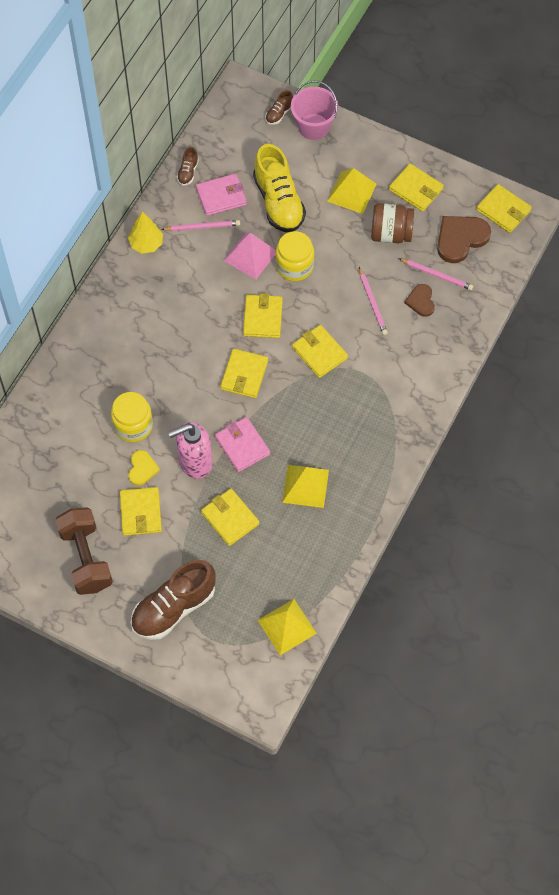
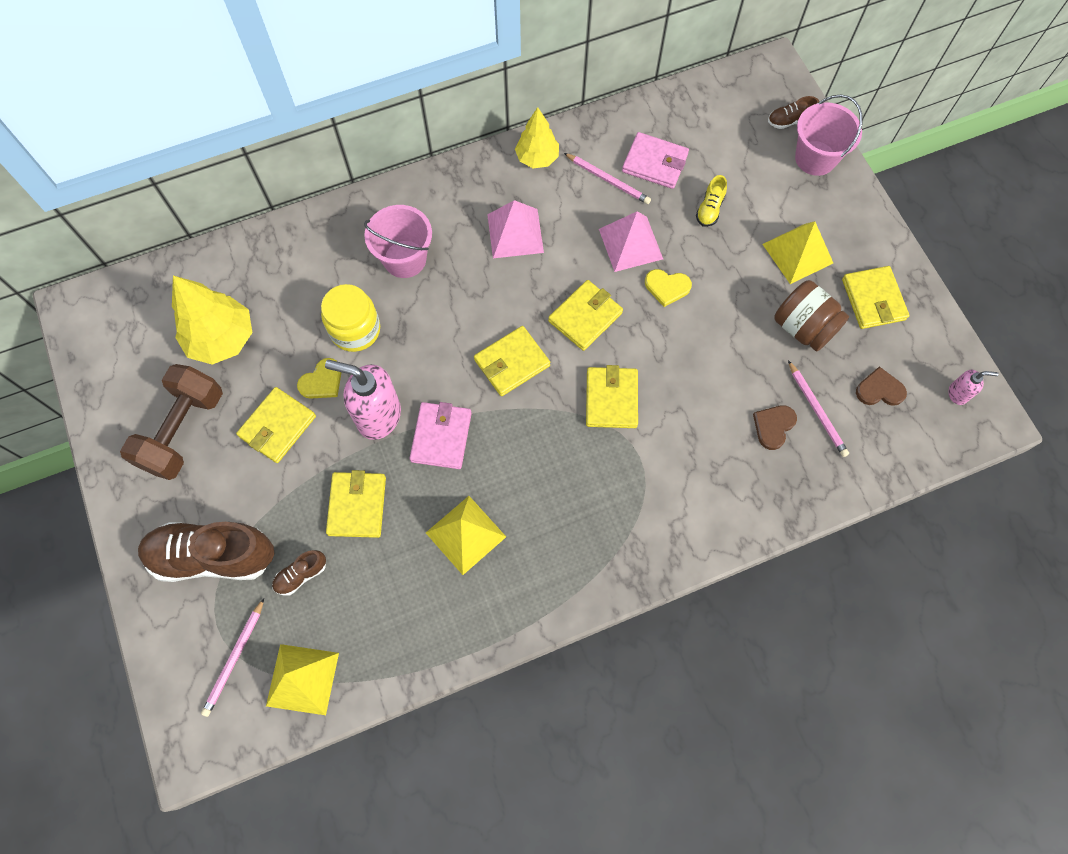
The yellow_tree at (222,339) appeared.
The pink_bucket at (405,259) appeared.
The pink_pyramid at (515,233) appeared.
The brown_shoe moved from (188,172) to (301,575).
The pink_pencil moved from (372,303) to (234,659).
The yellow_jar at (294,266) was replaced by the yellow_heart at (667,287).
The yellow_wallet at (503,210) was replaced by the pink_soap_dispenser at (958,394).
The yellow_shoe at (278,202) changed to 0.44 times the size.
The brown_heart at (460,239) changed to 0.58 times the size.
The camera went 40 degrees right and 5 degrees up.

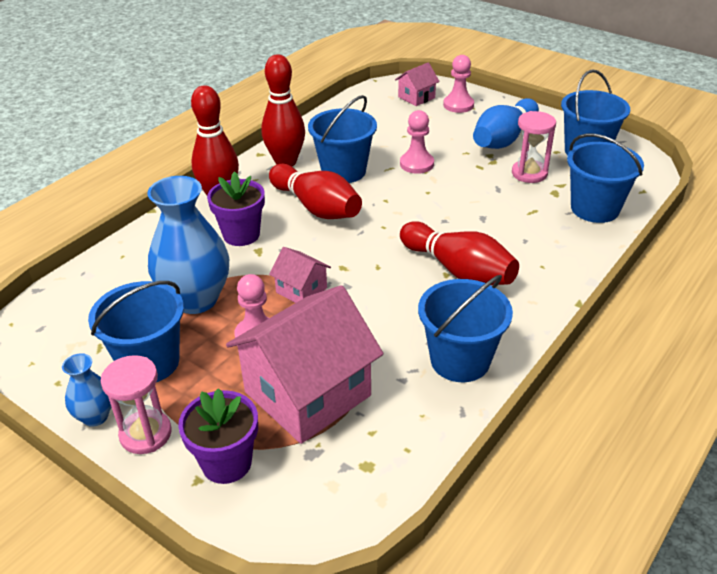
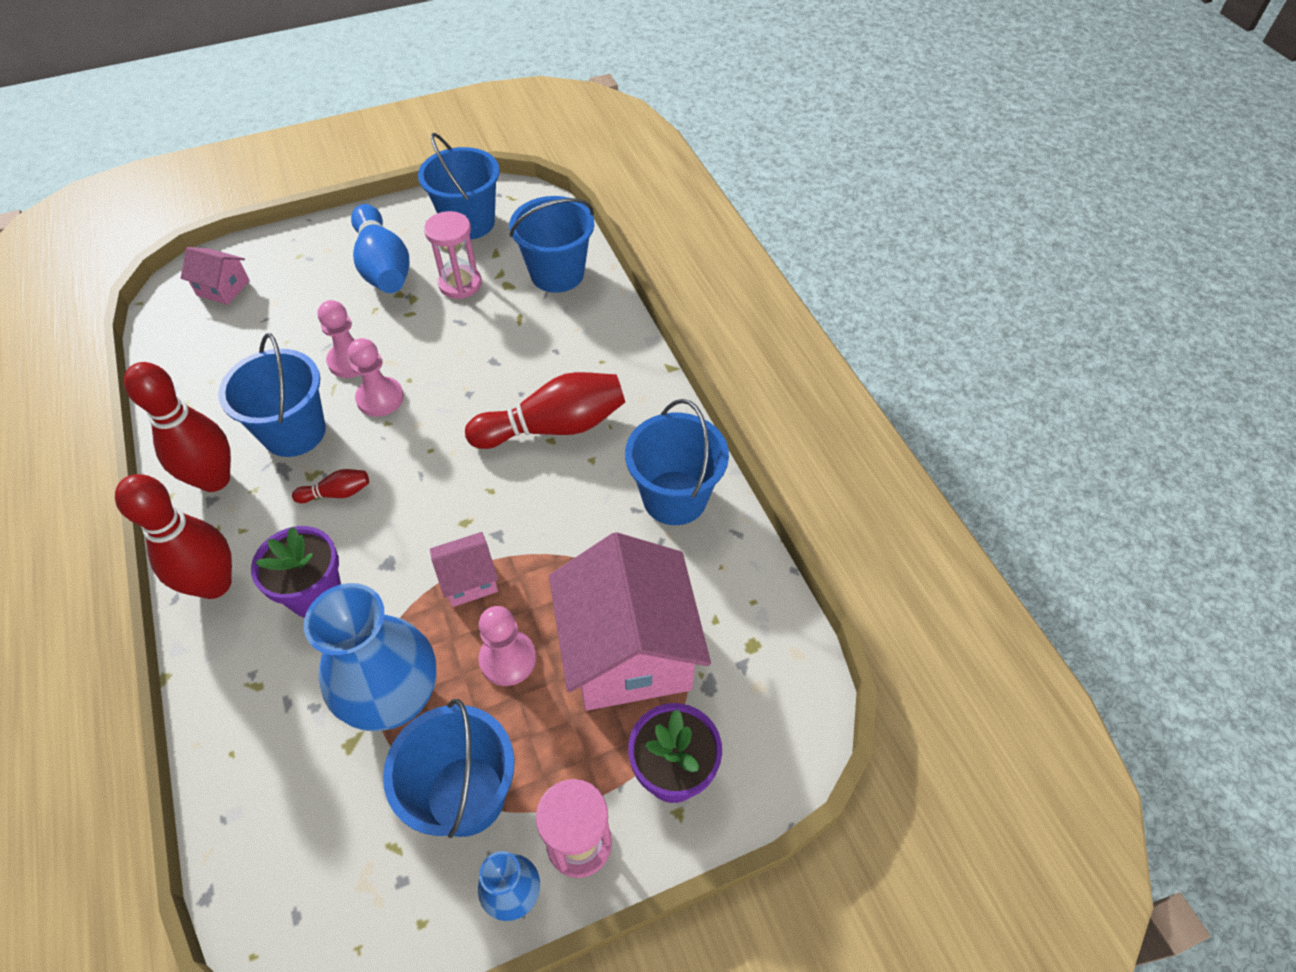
The pink_pawn moved from (458,105) to (380,398).
The pink_house at (416,97) turned 60 degrees counterclockwise.
The red_bowling_pin at (316,207) changed to 0.45 times the size.
The camera went 60 degrees left and 15 degrees up.

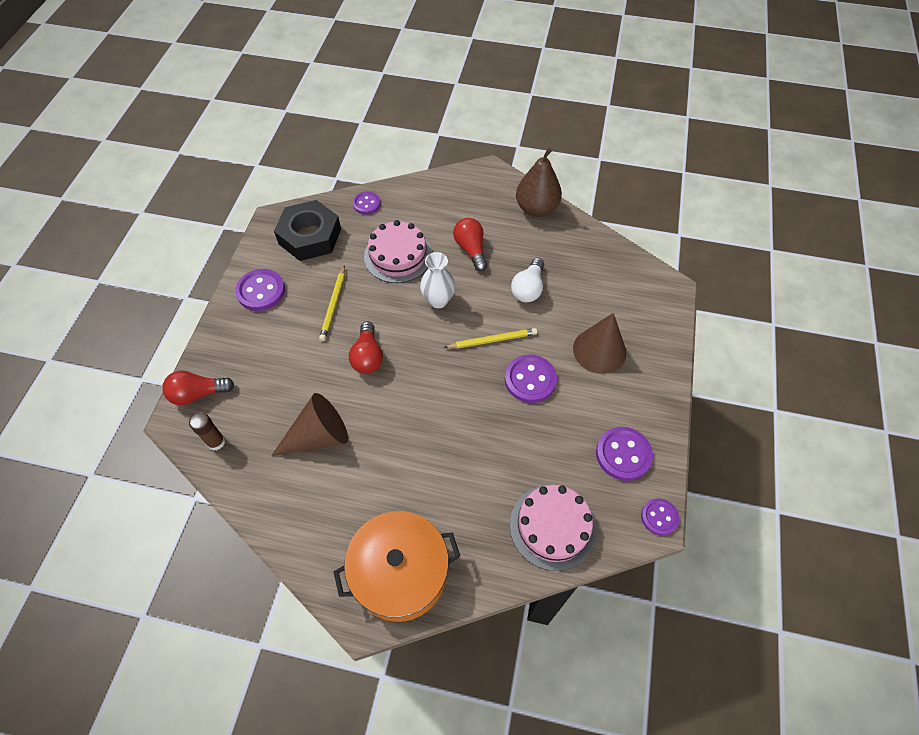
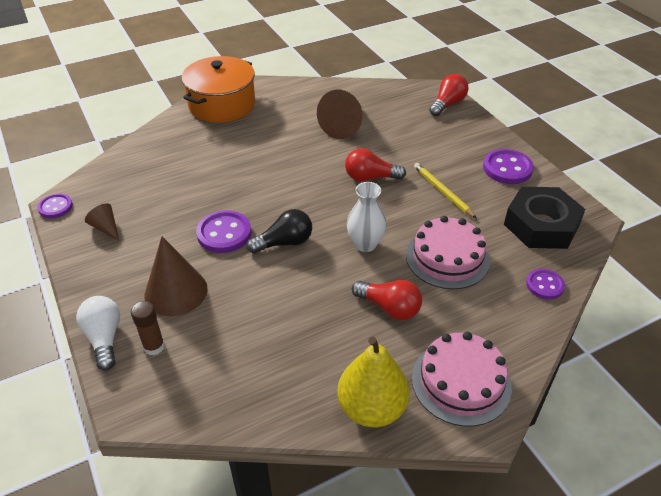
The brown_glue_stick moved from (216,442) to (154,346).
The pink_cake moved from (553,526) to (461,382).
The white_light_bulb moved from (528,288) to (104,338).
The yellow_pencil at (492,340) was replaced by the black_light_bulb at (284,243).
The purple_button at (623,454) was replaced by the brown_cone at (106,228).
The brown_pear at (536,208) became the yellow_pear at (371,408).
The red_light_bulb at (368,356) turned 45 degrees counterclockwise.
The camera went 140 degrees right and 15 degrees down.

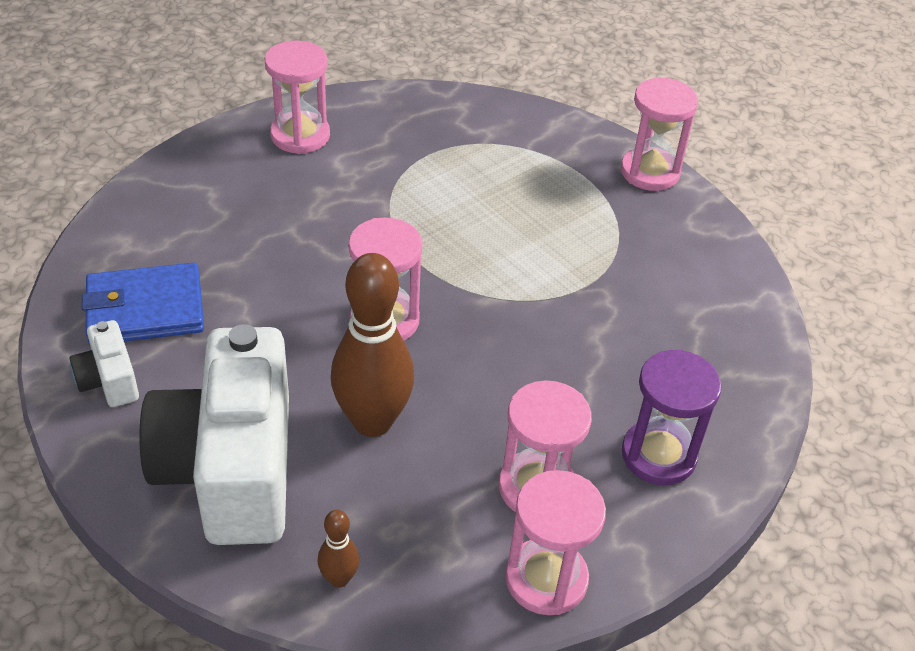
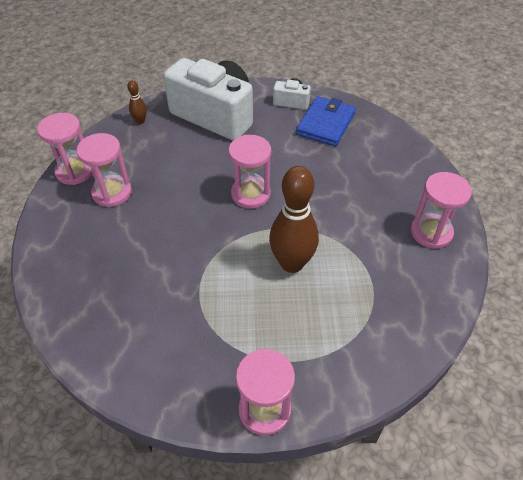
The purple_hourglass at (658,455) disappeared.
The brown_bowling_pin moved from (372,421) to (292,263).
The camera went 130 degrees right and 5 degrees up.

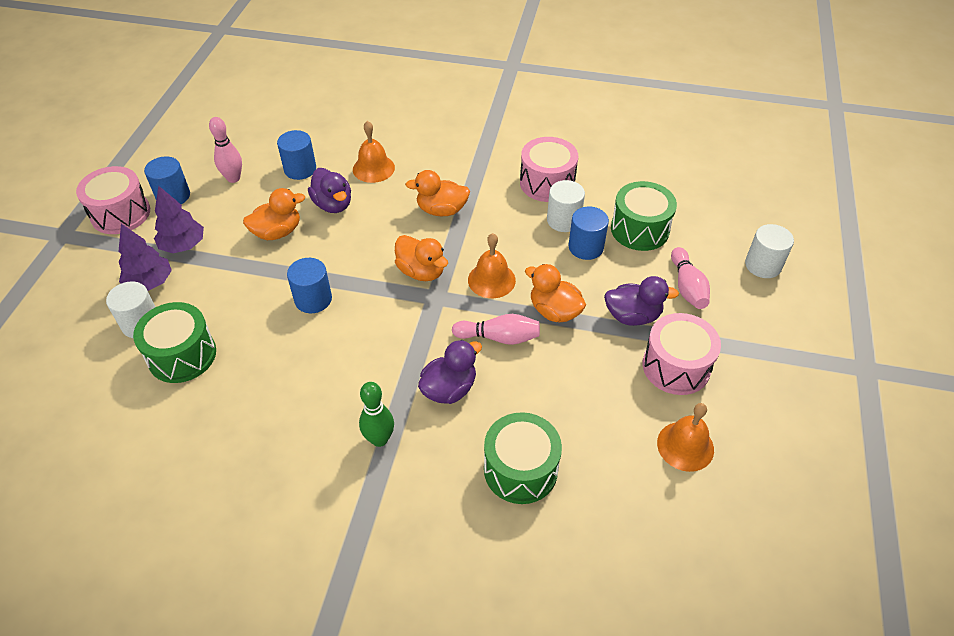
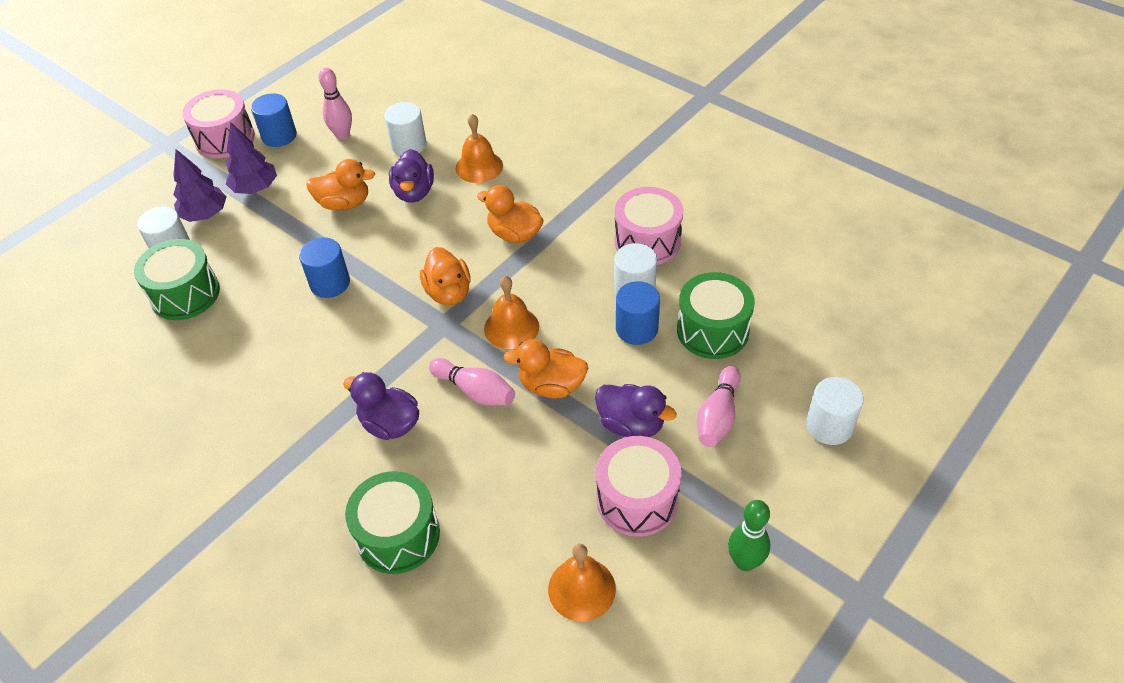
The green_bowling_pin moved from (379,439) to (745,562).
The blue_cylinder at (300,169) became the white_cylinder at (409,145).
The purple_duck at (449,389) turned 135 degrees counterclockwise.
The orange_duck at (554,311) turned 60 degrees counterclockwise.
The camera went 30 degrees right and 0 degrees up.

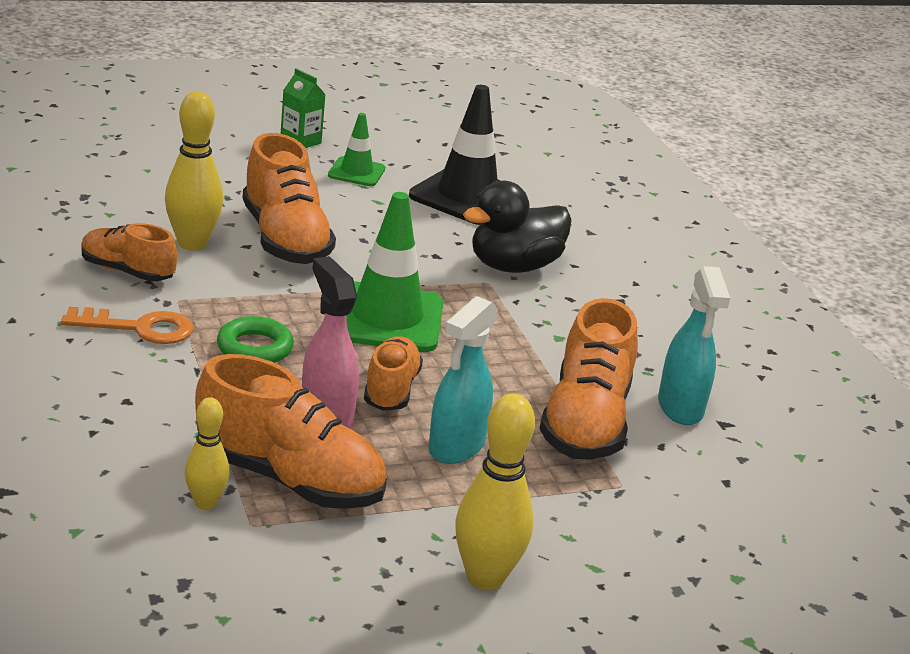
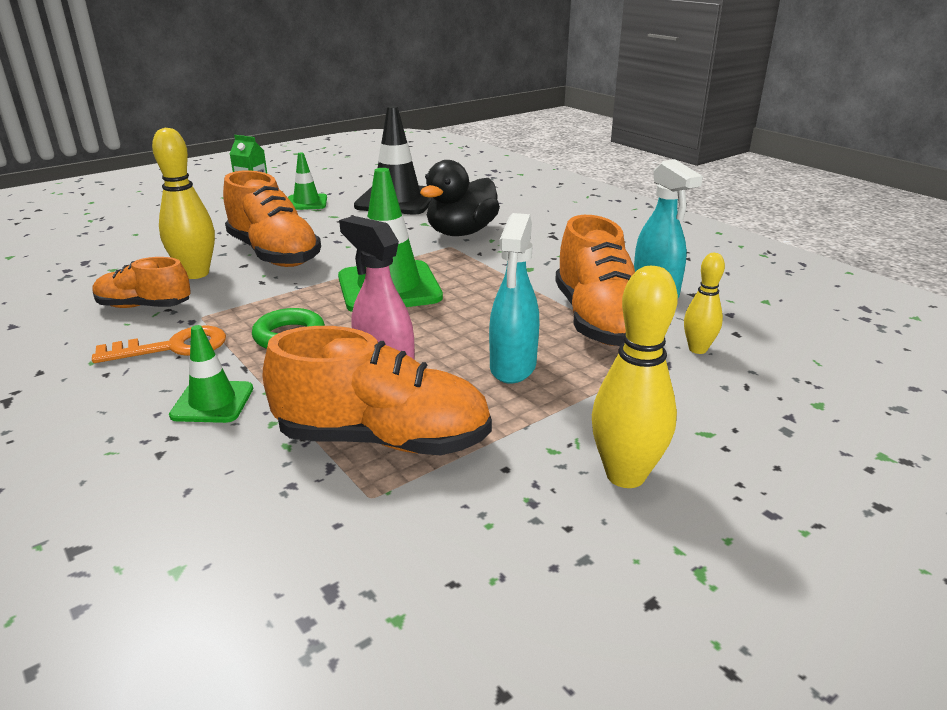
The orange_shoe at (391,390) disappeared.
The green_traffic_cone at (212,402) appeared.
The yellow_bowling_pin moved from (205,503) to (697,349).
The camera went 15 degrees left and 0 degrees up.

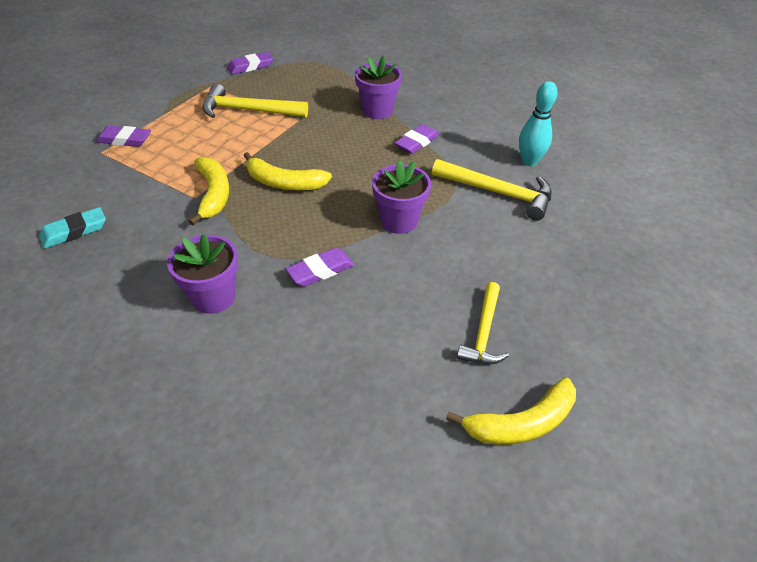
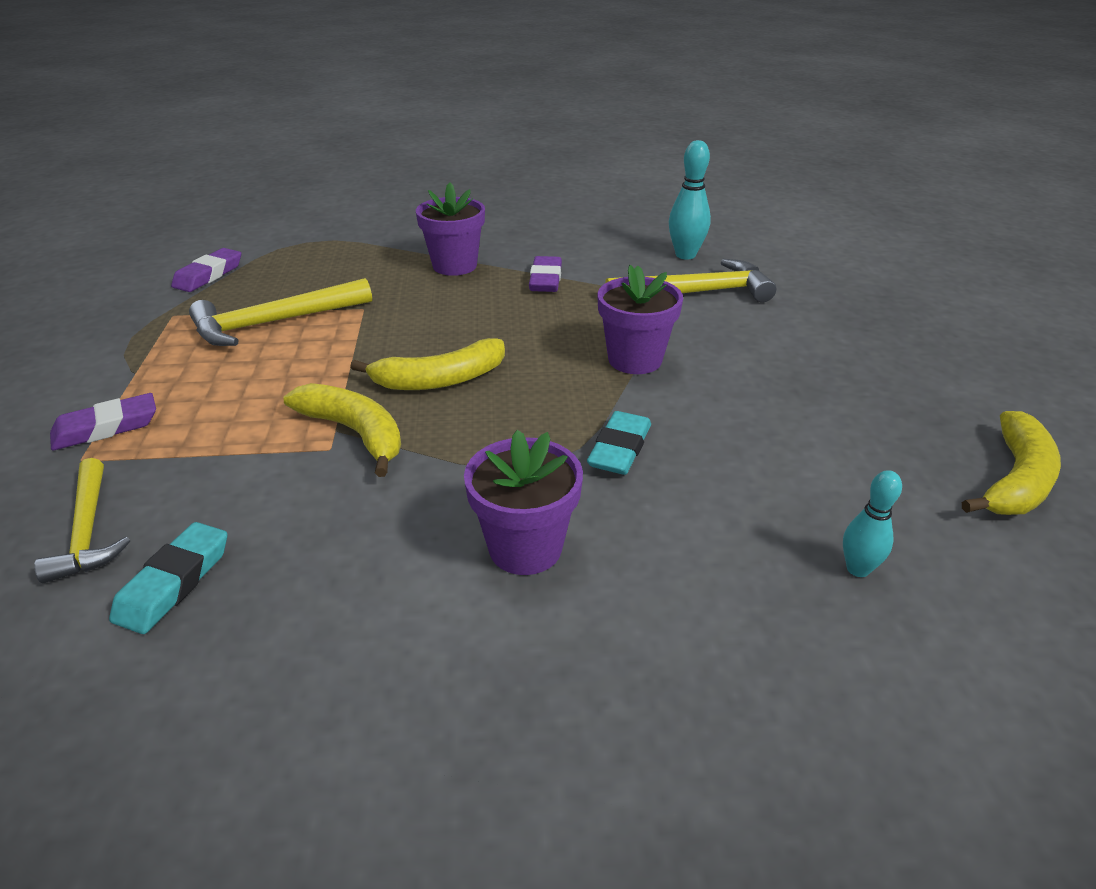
The turquoise_bowling_pin at (858,569) appeared.
The yellow_hammer moved from (483,332) to (88,531).
The purple_eraser at (320,271) became the turquoise_eraser at (620,449).
The camera went 35 degrees left and 10 degrees down.

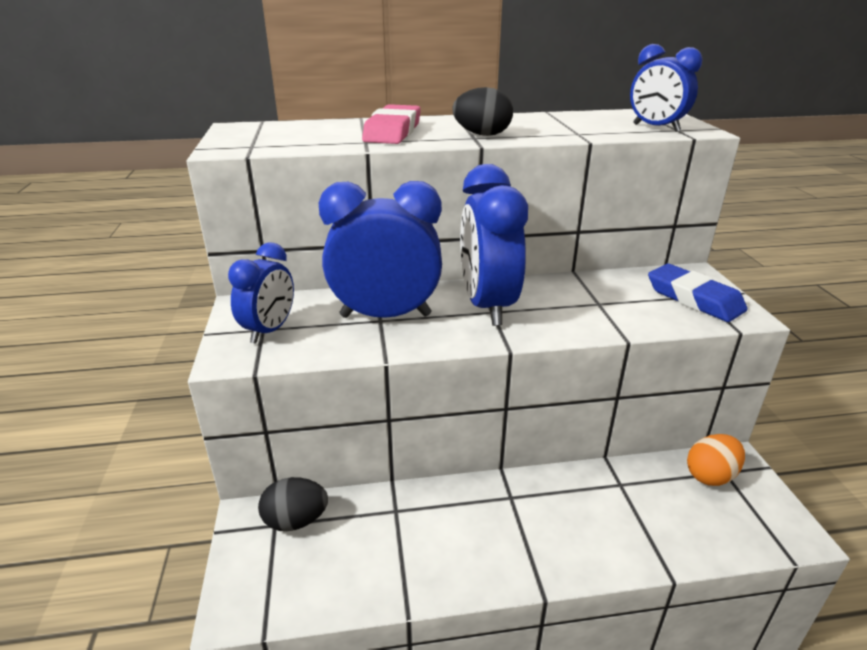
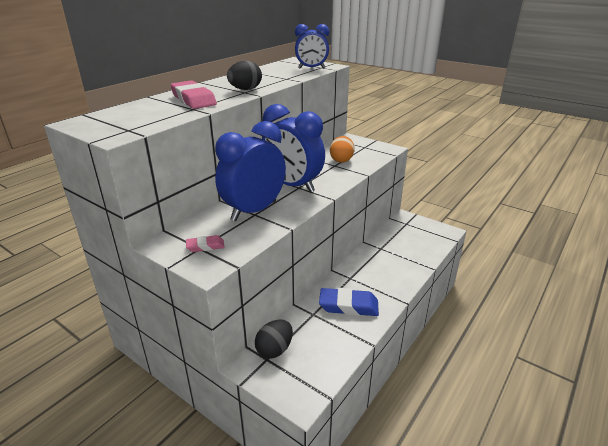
The blue_eraser moved from (694,299) to (348,306).
The orange_egg moved from (710,475) to (341,160).
The blue_clock at (269,330) was replaced by the pink_eraser at (205,246).
The camera went 45 degrees left and 0 degrees up.

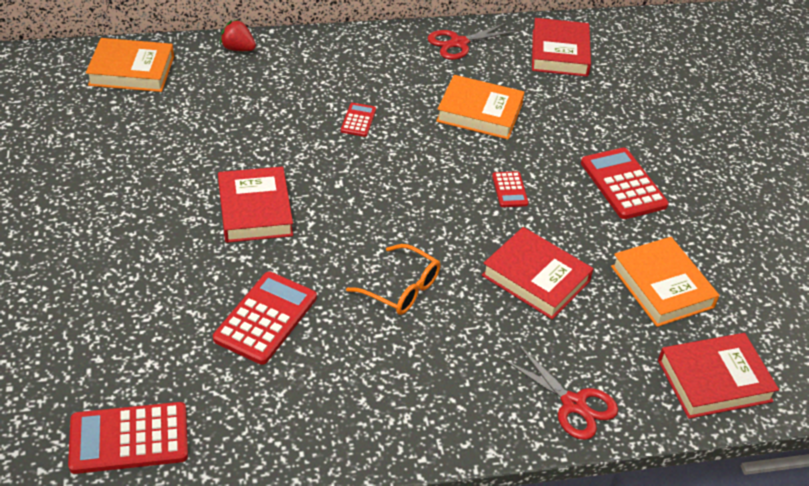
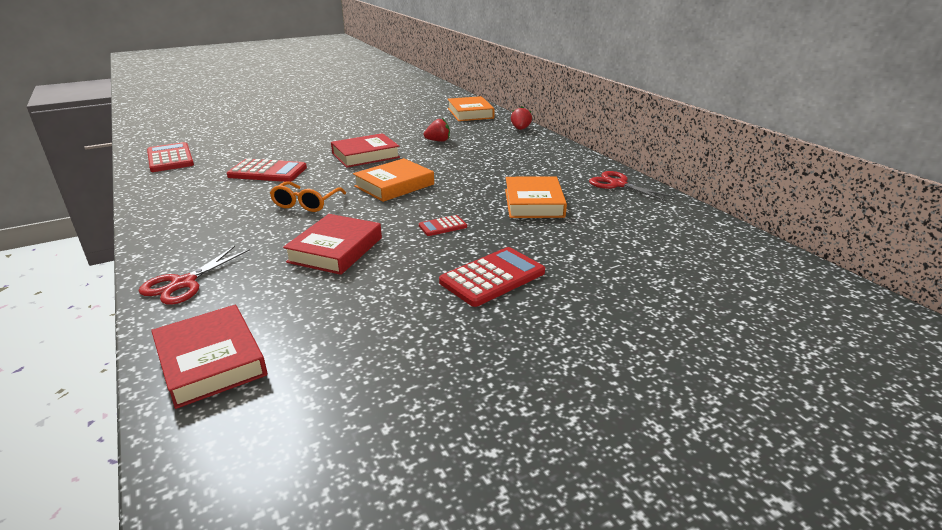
The red_calculator at (358,120) disappeared.
The red_book at (560,53) disappeared.
The red_strawberry at (438,141) appeared.
The orange_book moved from (662,286) to (394,185).
The camera went 75 degrees right and 15 degrees down.

